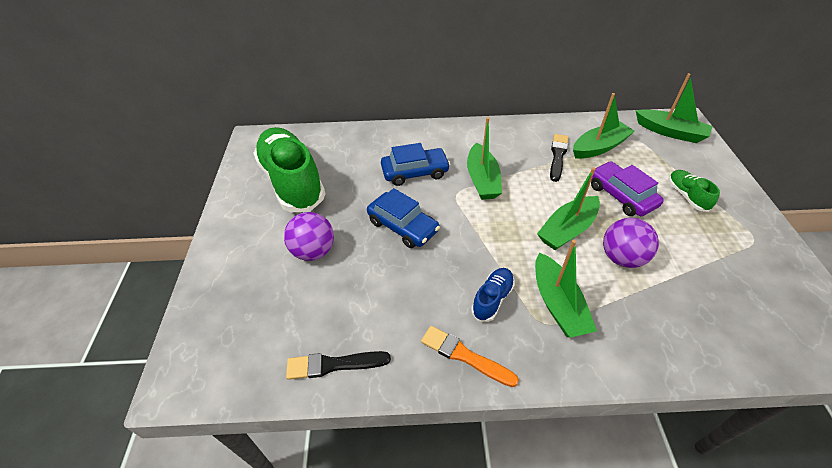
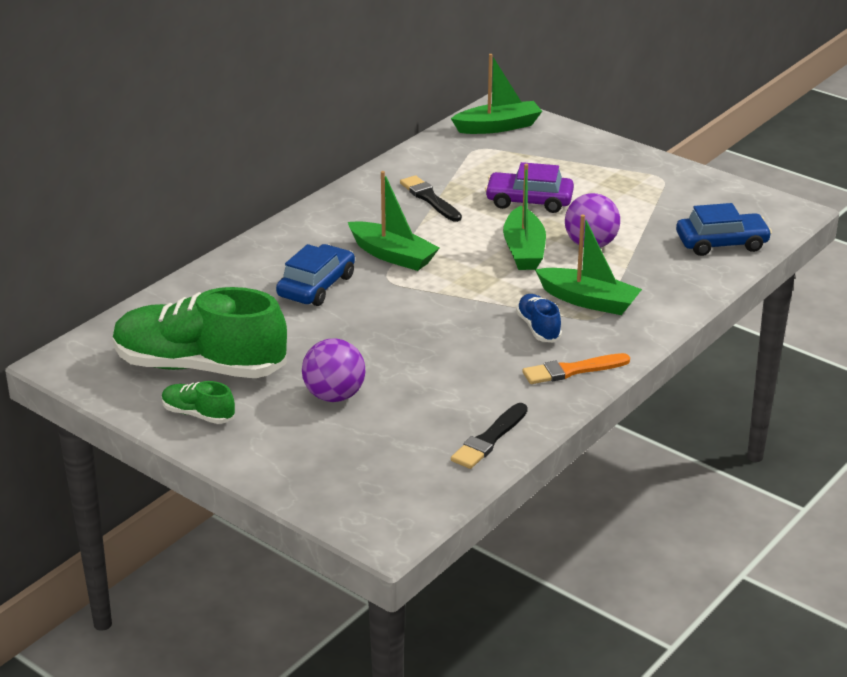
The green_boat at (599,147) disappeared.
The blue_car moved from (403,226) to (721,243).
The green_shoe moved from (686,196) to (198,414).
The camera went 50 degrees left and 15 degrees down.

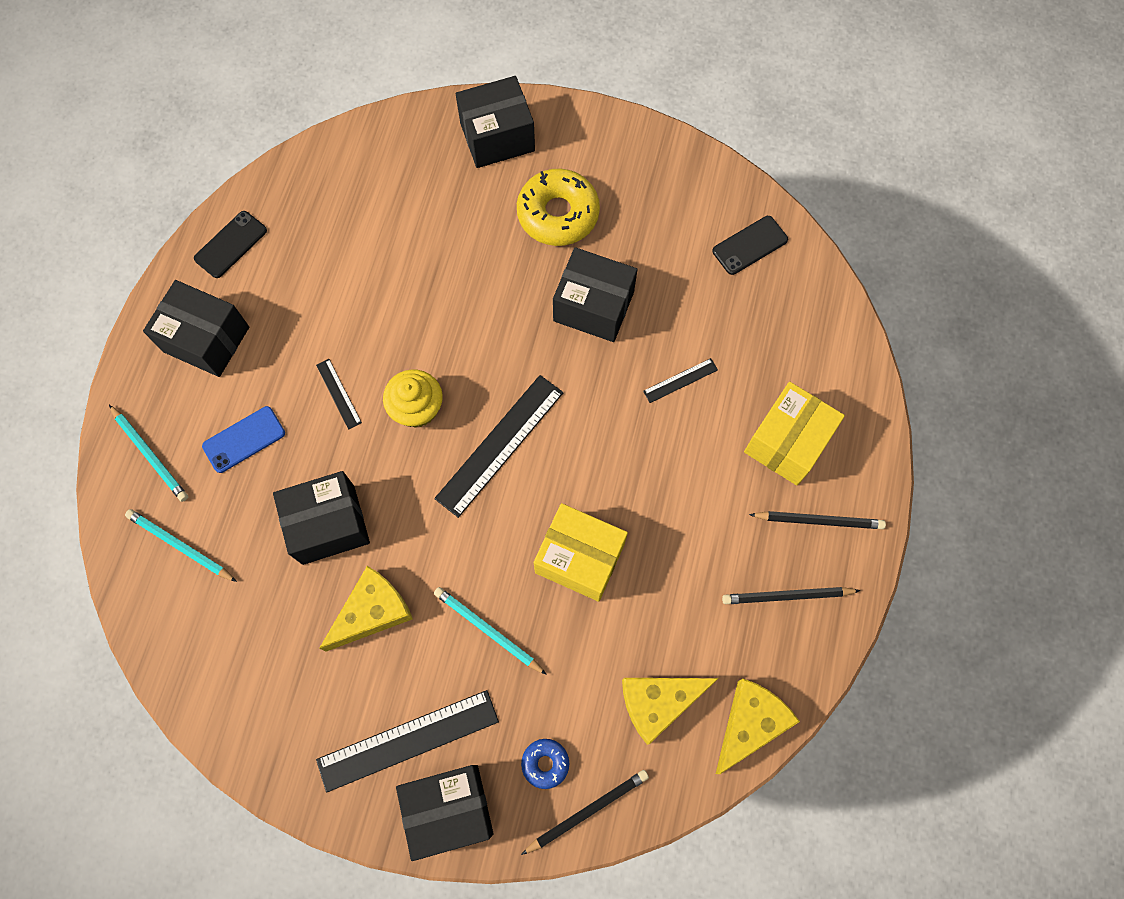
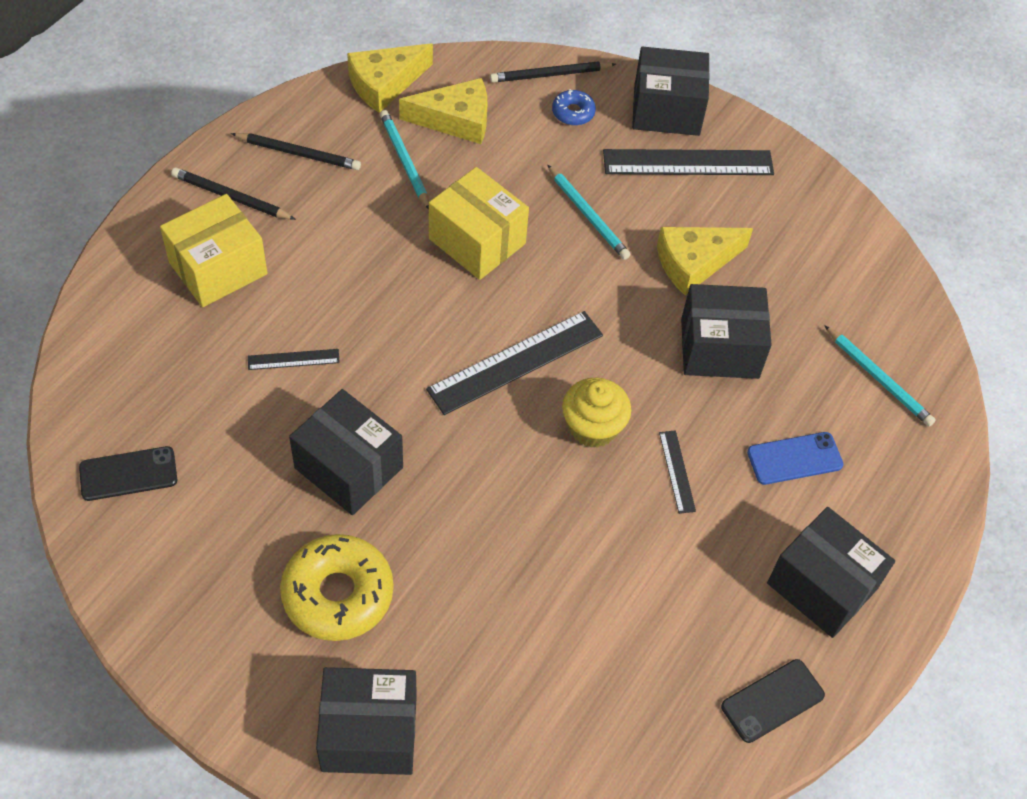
The turquoise_pencil moved from (150,454) to (405,161).
The camera went 165 degrees left and 15 degrees down.

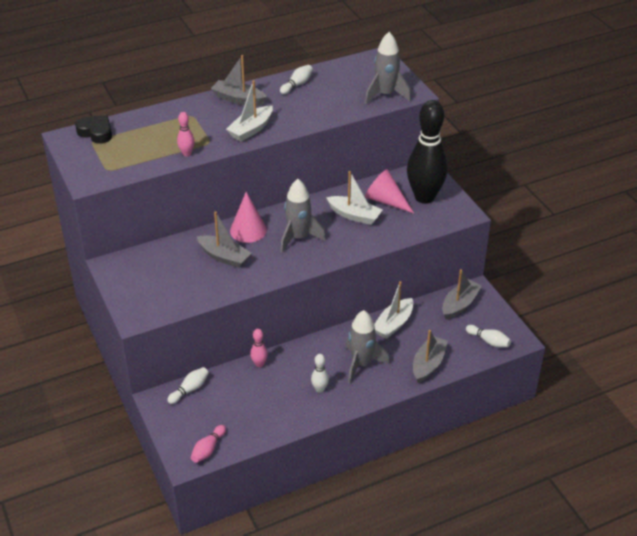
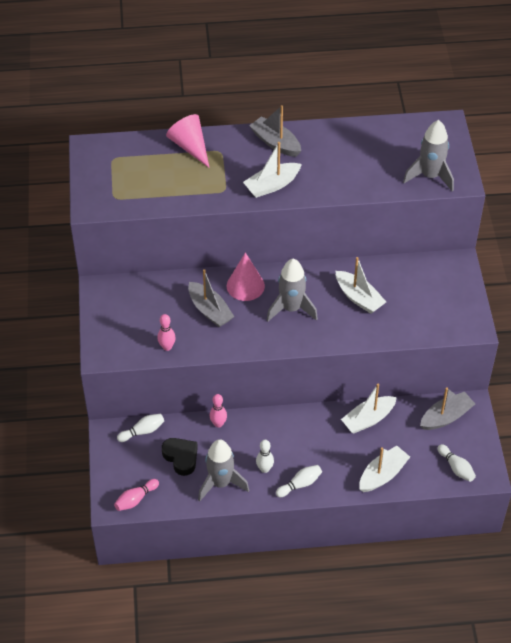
The black_bowling_pin at (424,197) disappeared.
The black_heart moved from (96,133) to (181,457).
The pink_bowling_pin moved from (187,153) to (167,347).
The white_bowling_pin moved from (297,84) to (300,484).
The grey_rocket moved from (361,364) to (221,483).
The pink_cone moved from (386,201) to (190,146).
The grey_boat at (428,364) became the white_boat at (382,474).
The camera went 20 degrees right and 10 degrees up.

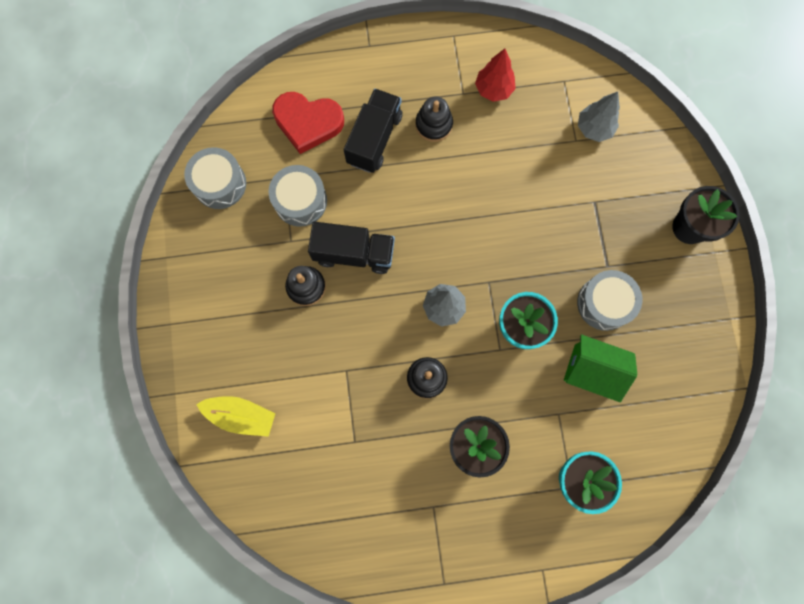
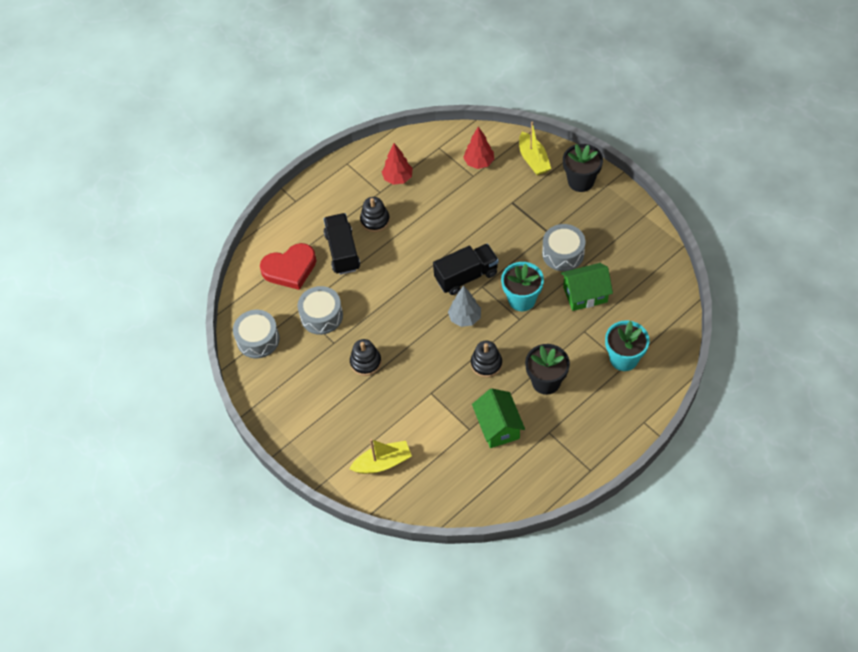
The green_house at (498,427) appeared.
The yellow_boat at (533,159) appeared.
The black_truck moved from (354,253) to (466,276).
The grey_tree at (594,128) became the red_tree at (479,162).
The camera went 30 degrees left and 20 degrees down.

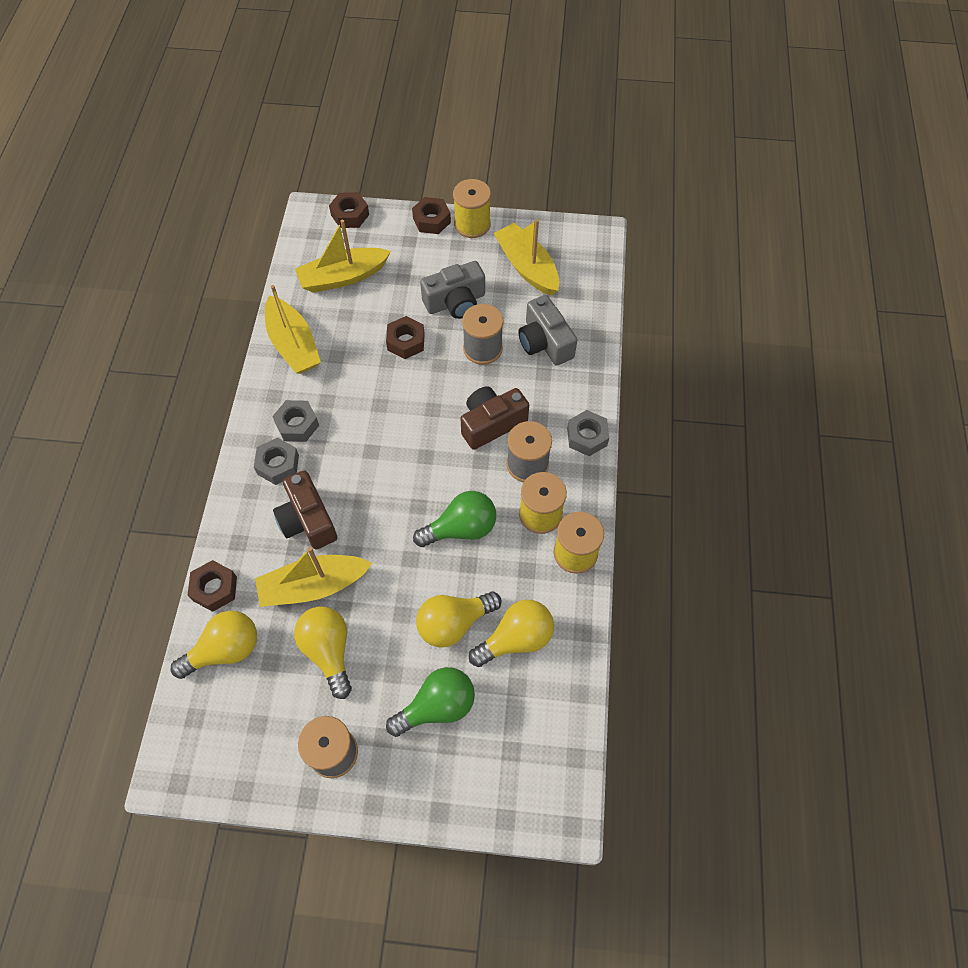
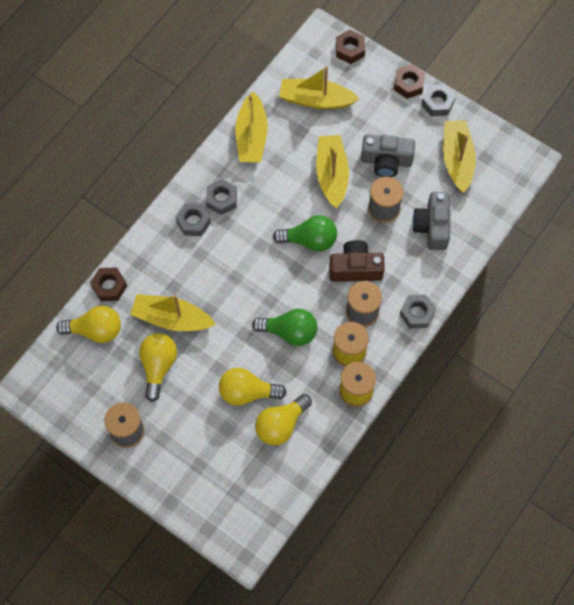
The brown_camera at (308,520) disappeared.
The green_light_bulb moved from (437,706) to (310,240).
The brown_nut at (406,342) was replaced by the yellow_boat at (332,175).
The yellow_spool at (472,224) was replaced by the grey_nut at (437,103).
The yellow_light_bulb at (516,639) turned 135 degrees clockwise.
The camera went 30 degrees right and 5 degrees up.

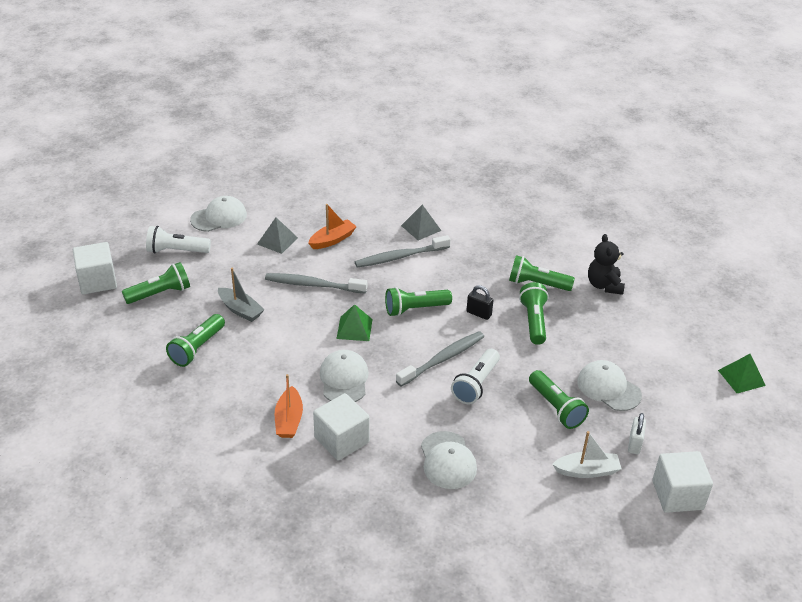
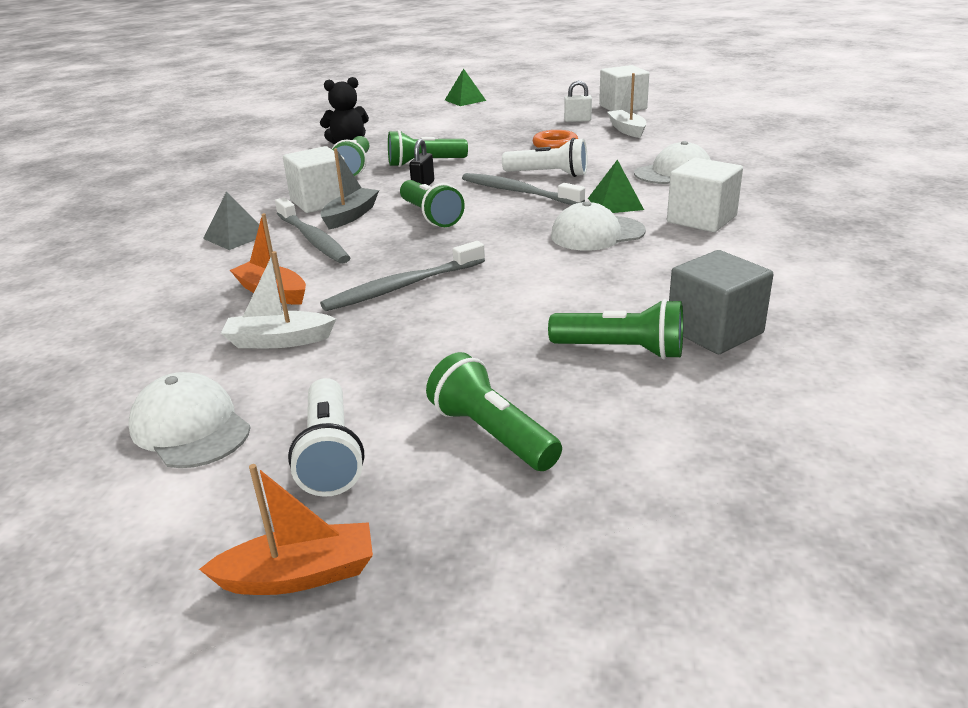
The white_cap at (608,388) disappeared.
The grey_cube at (714,331) appeared.
The white_cube moved from (97,281) to (320,202).
The grey_boat moved from (240,310) to (350,216).
The orange_boat moved from (289,420) to (299,575).
The green_pyramid moved from (354,328) to (615,204).
The grey_pyramid at (277,241) was replaced by the white_boat at (279,341).
The green_flashlight at (556,407) was replaced by the orange_ring at (555,145).
The grey_toothbrush at (313,285) turned 60 degrees clockwise.
The camera went 100 degrees left and 10 degrees down.

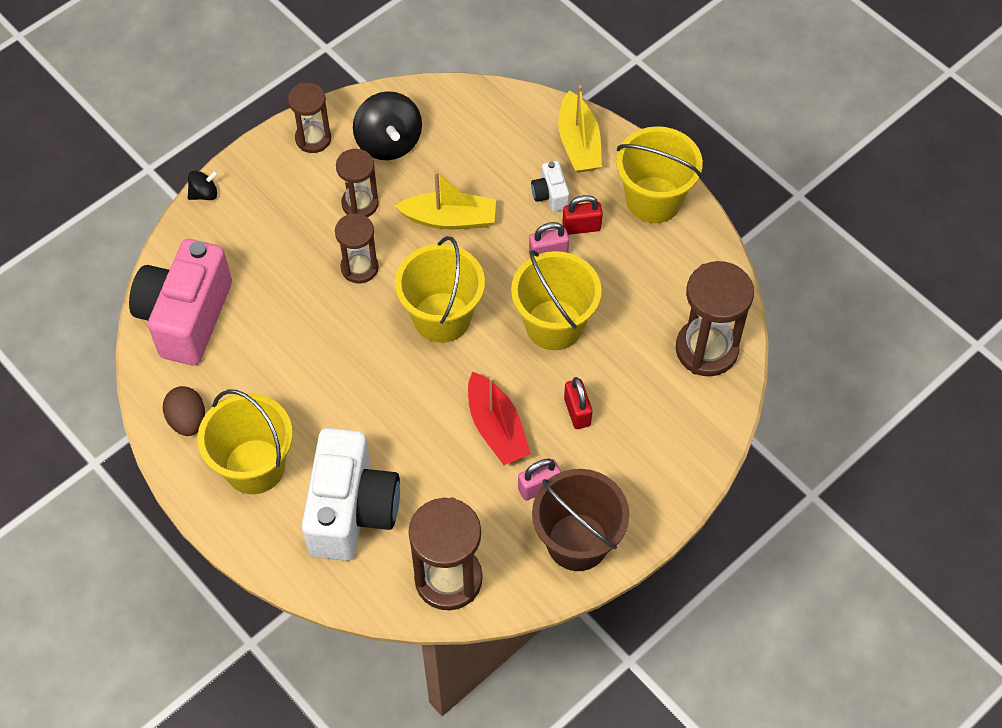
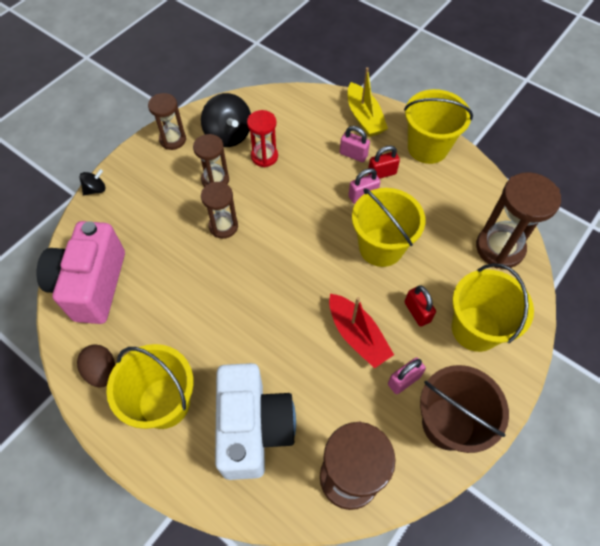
The yellow_boat at (449,219) disappeared.
The red_hourglass at (264,156) appeared.
The yellow_bucket moved from (442,317) to (475,329).
The white_camera at (550,195) was replaced by the pink_padlock at (353,154).
The camera went 10 degrees left and 0 degrees up.

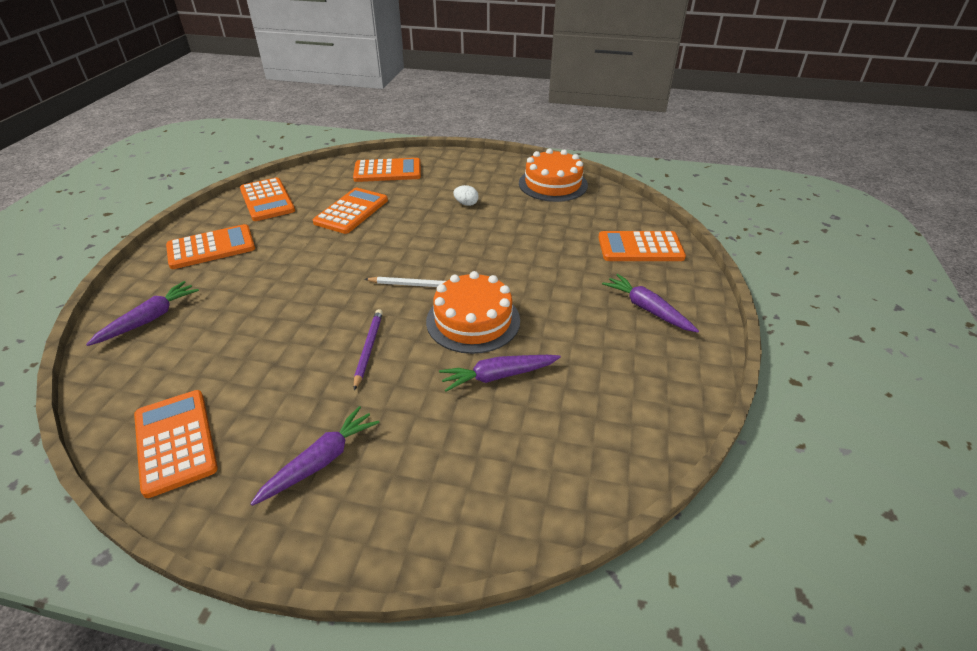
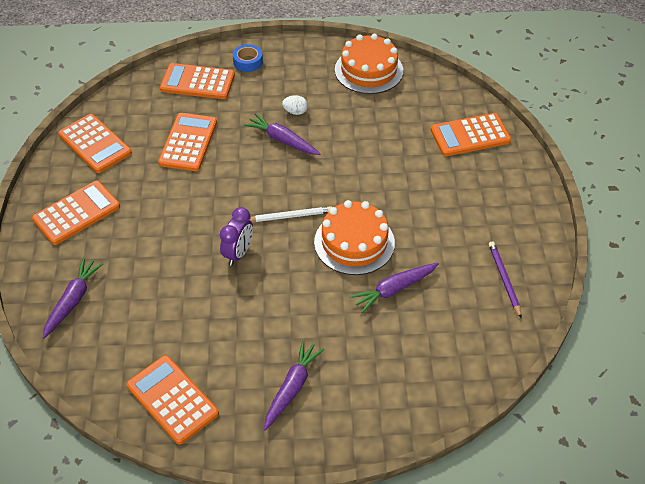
The purple_clock at (238,253) appeared.
The blue_tape at (248,62) appeared.
The purple_pencil moved from (368,349) to (504,279).
The purple_carrot moved from (647,309) to (282,140).
The orange_calculator at (387,171) turned 150 degrees counterclockwise.
The camera went 15 degrees left and 10 degrees up.

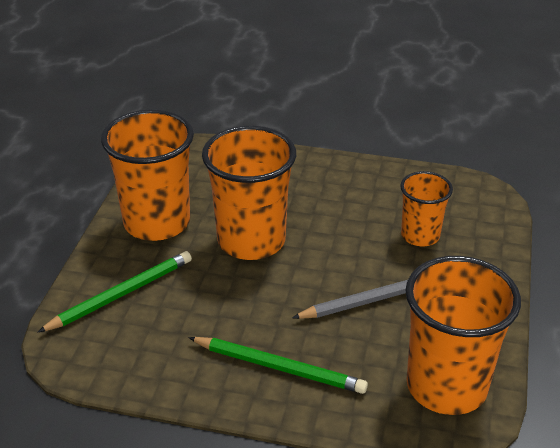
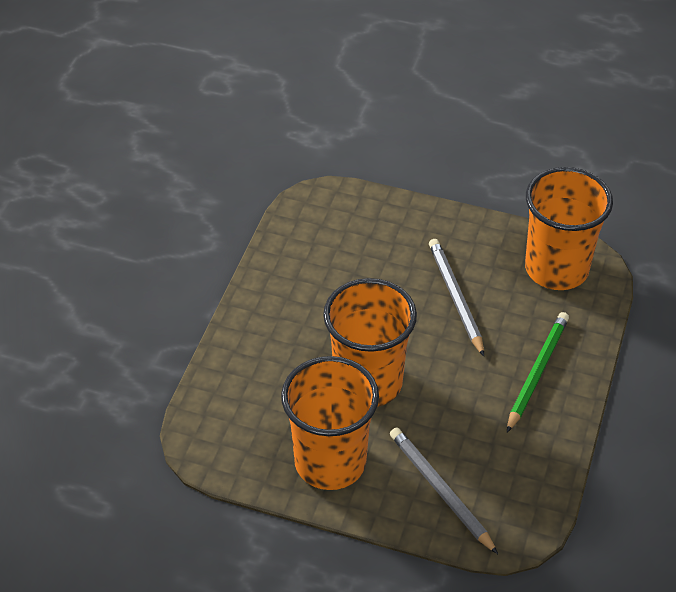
The orange_cup at (420,235) disappeared.
The green_pencil at (120,294) became the grey_pencil at (440,491).
The camera went 85 degrees left and 10 degrees up.

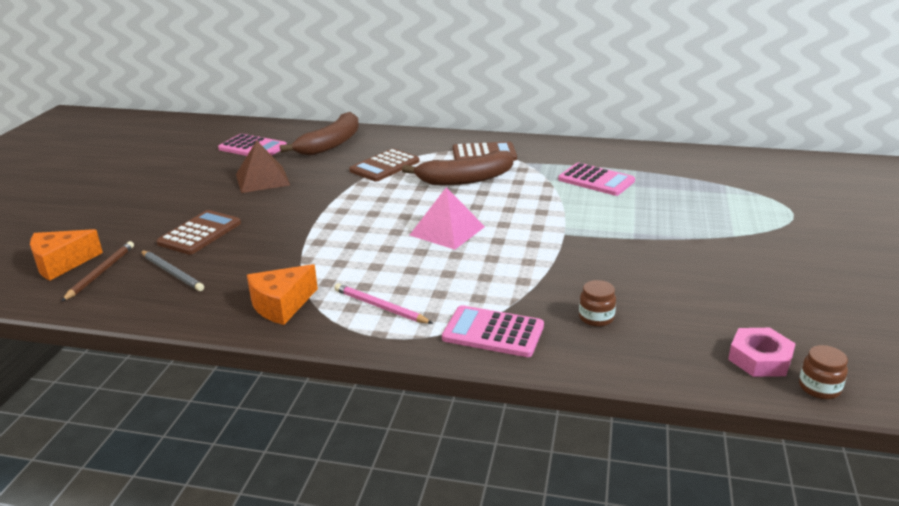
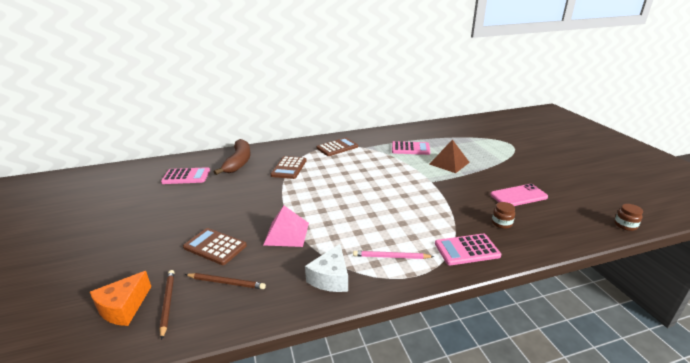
The brown_banana at (465,179) disappeared.
The pink_nut at (760,358) disappeared.
The pink_phone at (518,196) appeared.
The brown_pyramid moved from (262,179) to (449,163).
The pink_pyramid moved from (447,231) to (286,233).
The grey_pencil at (172,272) became the brown_pencil at (226,282).
The orange_cheese at (281,305) became the white_cheese at (330,278).
The brown_calculator at (200,233) turned 60 degrees counterclockwise.
The camera went 30 degrees left and 0 degrees up.

